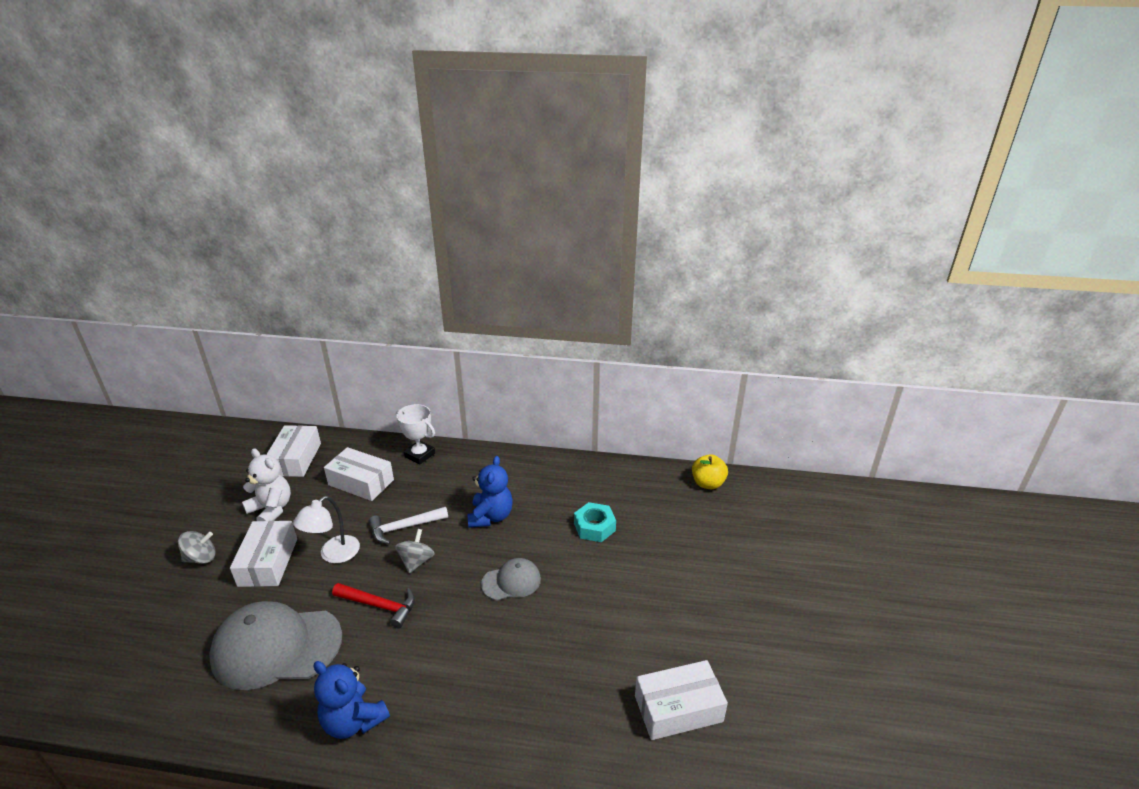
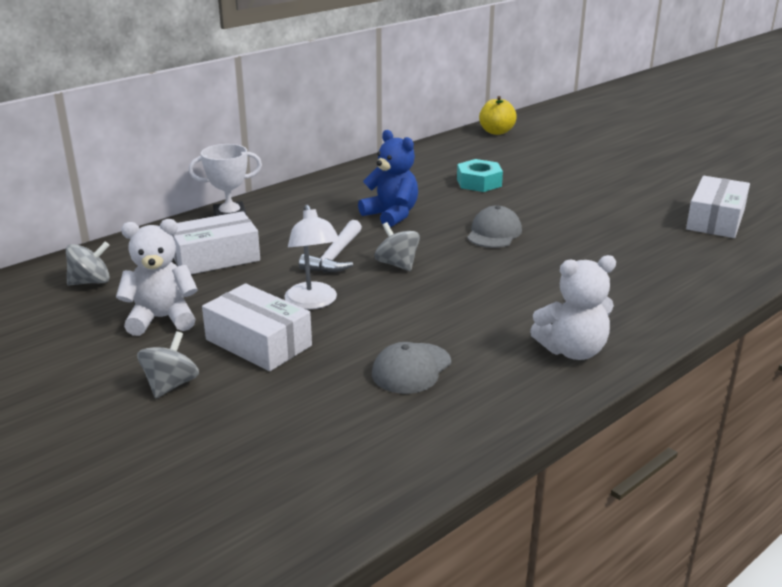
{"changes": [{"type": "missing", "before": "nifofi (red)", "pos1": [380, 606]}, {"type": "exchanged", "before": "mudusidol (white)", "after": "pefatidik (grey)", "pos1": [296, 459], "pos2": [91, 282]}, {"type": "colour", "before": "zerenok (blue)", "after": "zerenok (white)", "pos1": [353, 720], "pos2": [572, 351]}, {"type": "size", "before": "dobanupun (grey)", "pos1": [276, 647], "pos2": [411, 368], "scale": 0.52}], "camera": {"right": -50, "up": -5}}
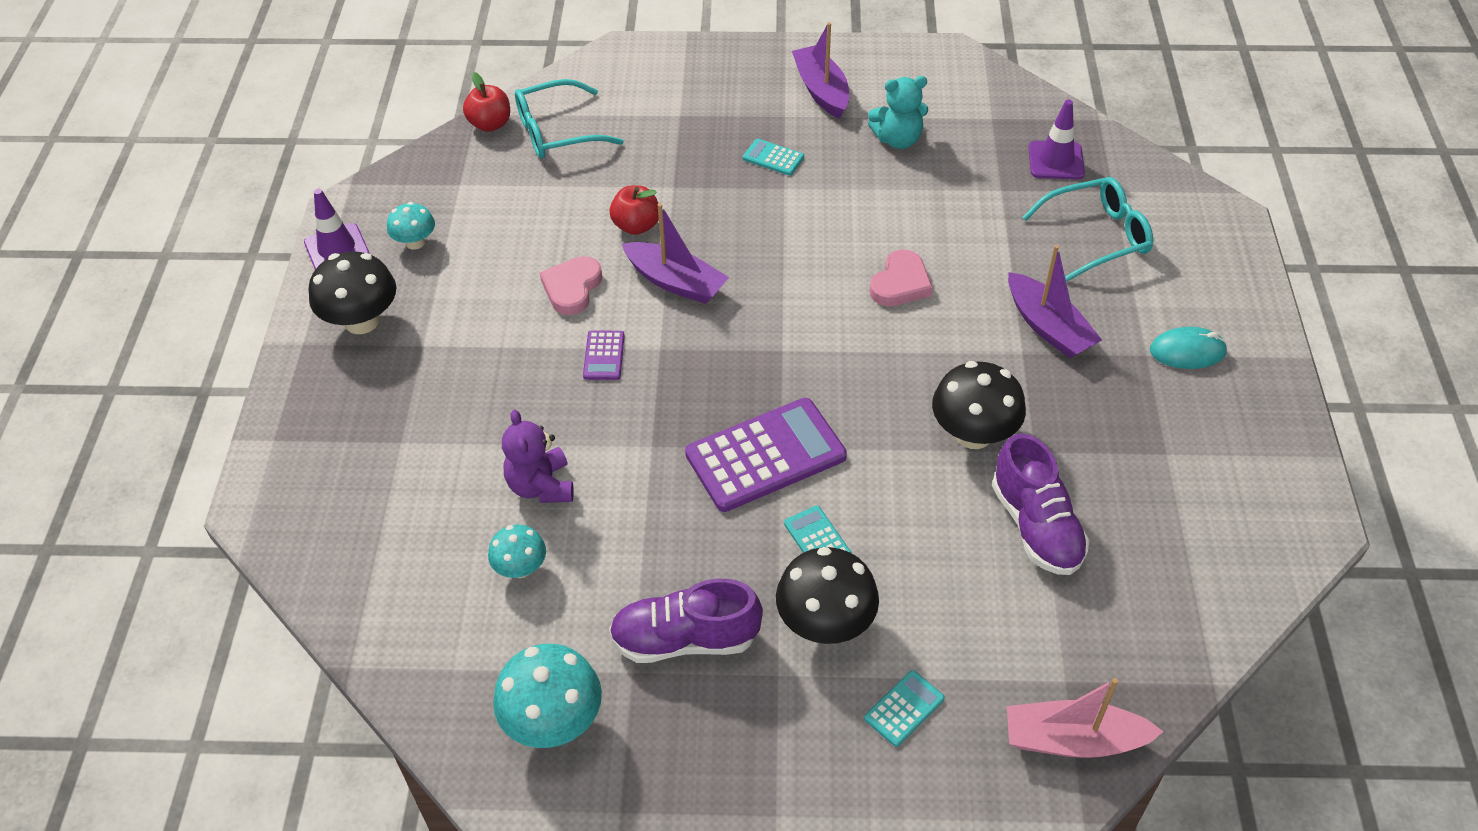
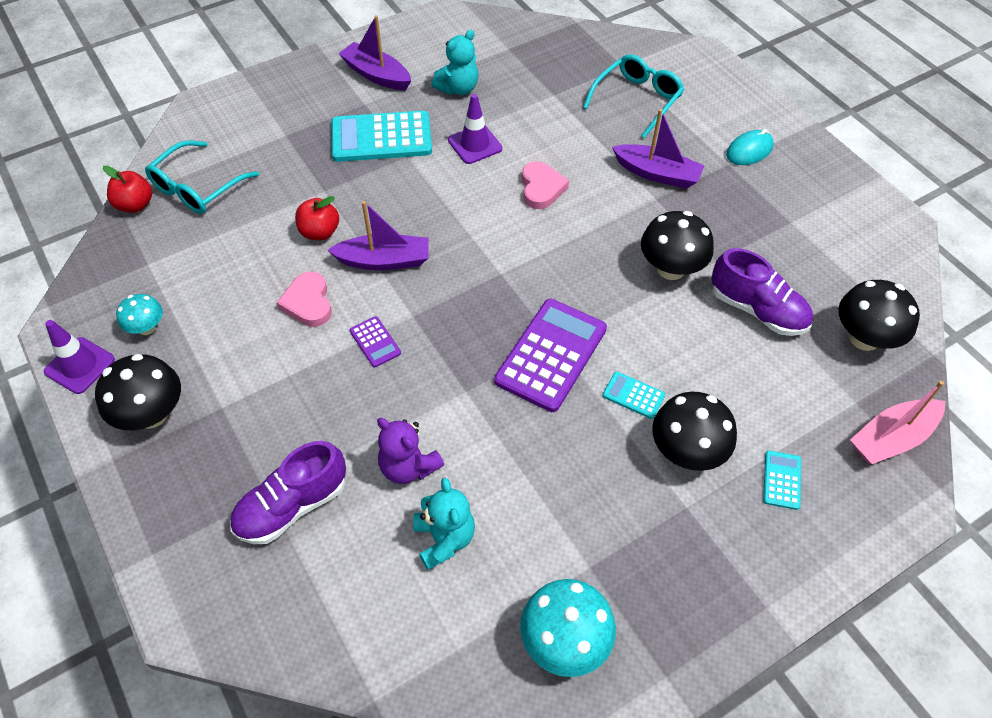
{"changes": [{"type": "appeared", "after": "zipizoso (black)", "pos2": [864, 338]}, {"type": "relocated", "before": "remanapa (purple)", "pos1": [685, 639], "pos2": [292, 506]}, {"type": "relocated", "before": "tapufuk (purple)", "pos1": [1056, 161], "pos2": [475, 144]}, {"type": "exchanged", "before": "zipizoso (turquoise)", "after": "zerenok (turquoise)", "pos1": [520, 568], "pos2": [444, 539]}, {"type": "size", "before": "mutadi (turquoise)", "pos1": [773, 158], "pos2": [381, 137], "scale": 2.18}], "camera": {"right": -35, "up": 5}}
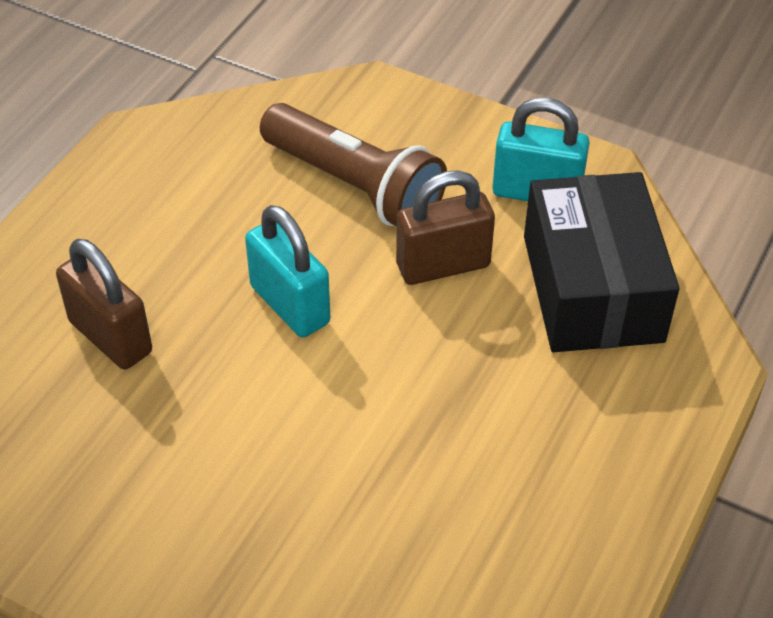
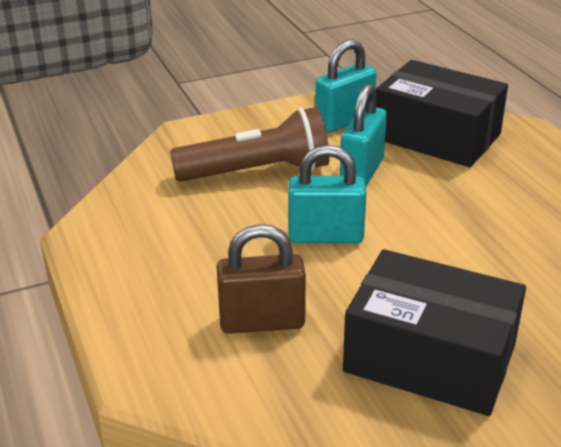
{"changes": [{"type": "appeared", "after": "mudusidol (black)", "pos2": [430, 358]}, {"type": "colour", "before": "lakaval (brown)", "after": "lakaval (turquoise)", "pos1": [443, 265], "pos2": [362, 171]}], "camera": {"right": -50, "up": -15}}
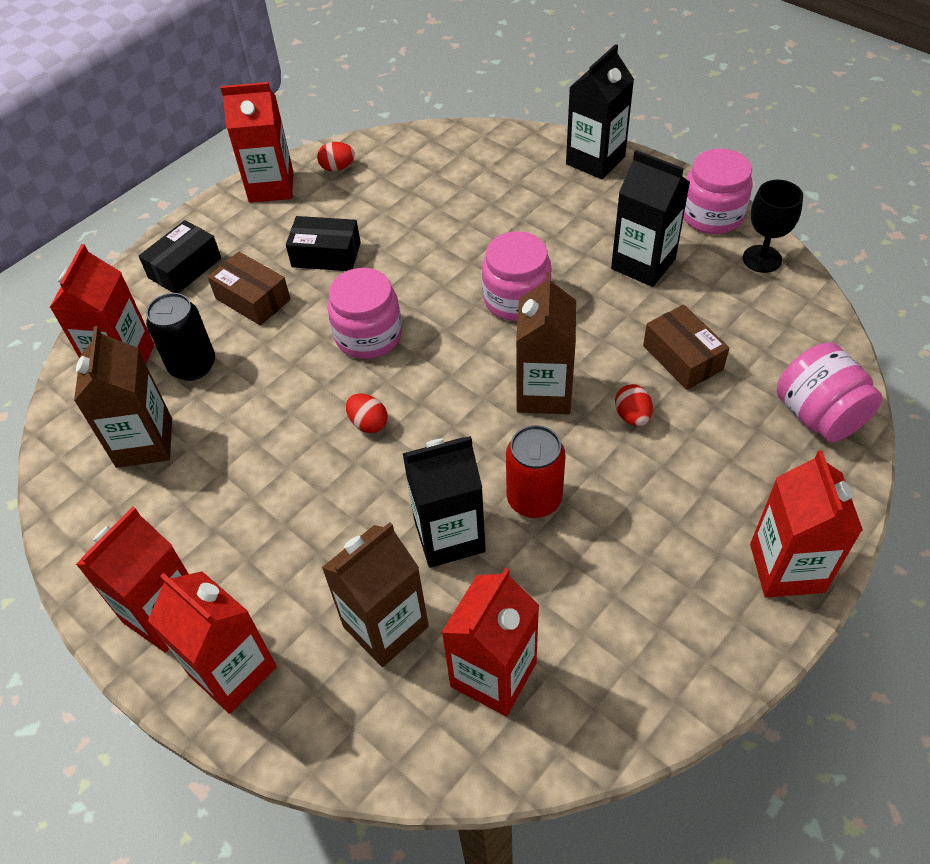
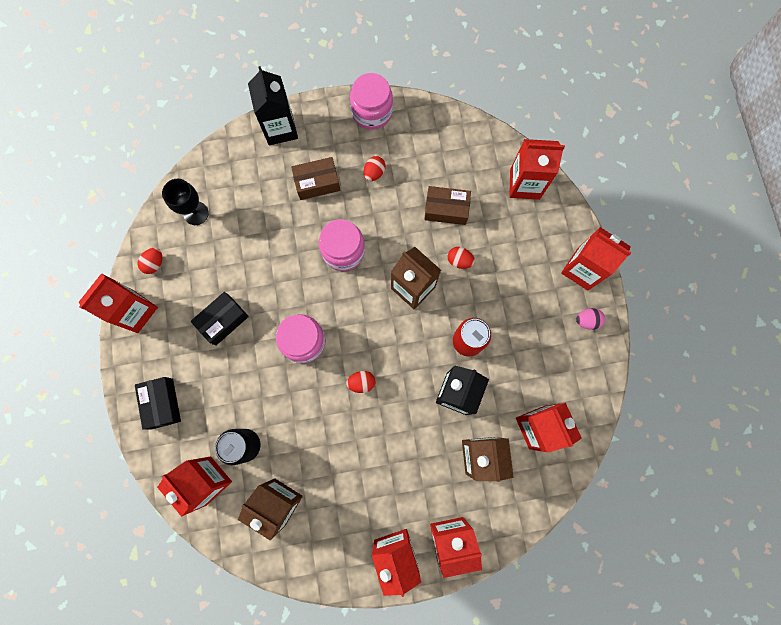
{"changes": [{"type": "appeared", "after": "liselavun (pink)", "pos2": [587, 321]}, {"type": "relocated", "before": "mudusidol (brown)", "pos1": [253, 299], "pos2": [317, 183]}, {"type": "relocated", "before": "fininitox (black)", "pos1": [762, 259], "pos2": [196, 213]}, {"type": "exchanged", "before": "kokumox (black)", "after": "liselavun (red)", "pos1": [643, 264], "pos2": [374, 173]}, {"type": "exchanged", "before": "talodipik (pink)", "after": "kokumox (red)", "pos1": [818, 415], "pos2": [524, 184]}], "camera": {"right": -55, "up": 25}}
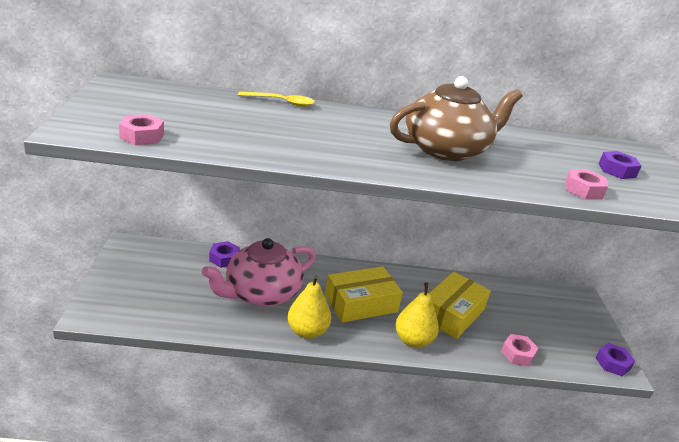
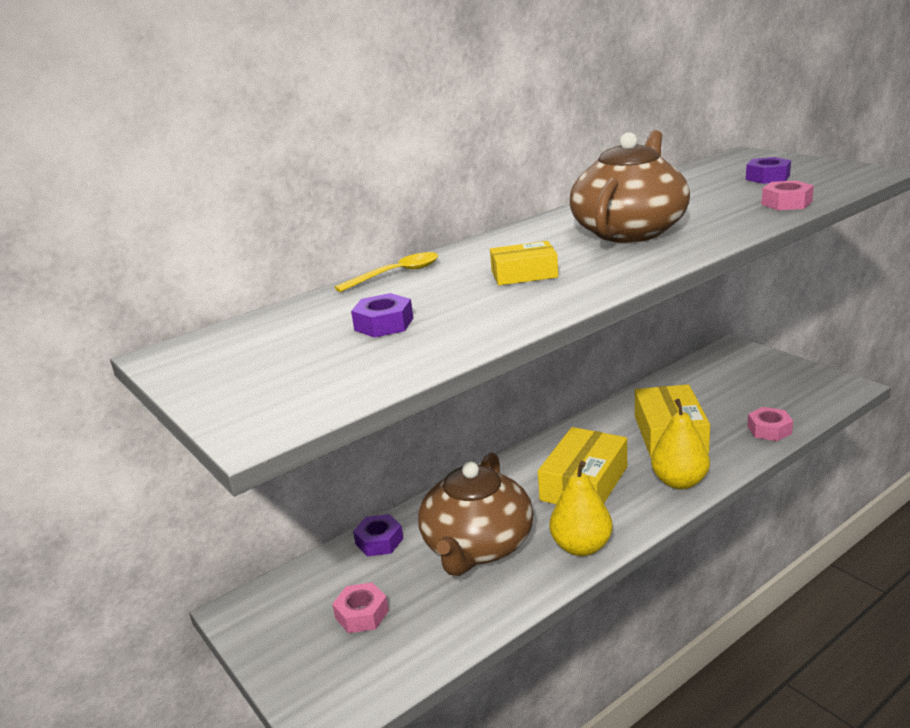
{"changes": [{"type": "appeared", "after": "mudusidol (yellow)", "pos2": [524, 274]}, {"type": "relocated", "before": "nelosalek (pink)", "pos1": [142, 136], "pos2": [362, 614]}, {"type": "relocated", "before": "nelosalek (purple)", "pos1": [612, 363], "pos2": [384, 324]}, {"type": "colour", "before": "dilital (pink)", "after": "dilital (brown)", "pos1": [261, 293], "pos2": [477, 546]}], "camera": {"right": -30, "up": -5}}
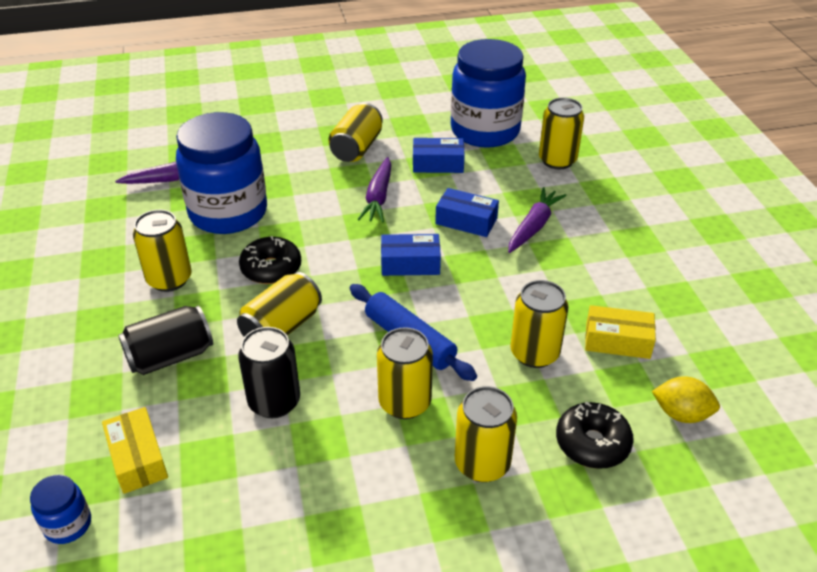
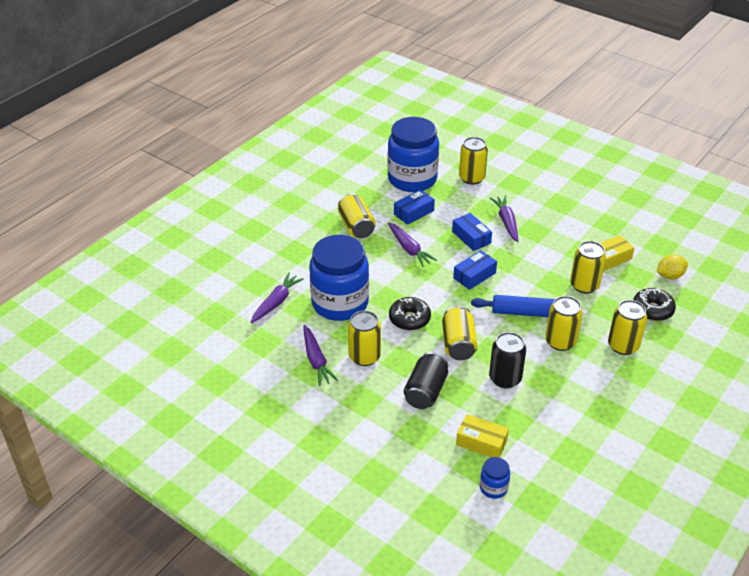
{"changes": [{"type": "appeared", "after": "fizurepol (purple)", "pos2": [316, 360]}, {"type": "spun", "before": "mudusidol (blue)", "pos1": [466, 221], "pos2": [471, 237], "turn": 75}], "camera": {"right": -40, "up": 0}}
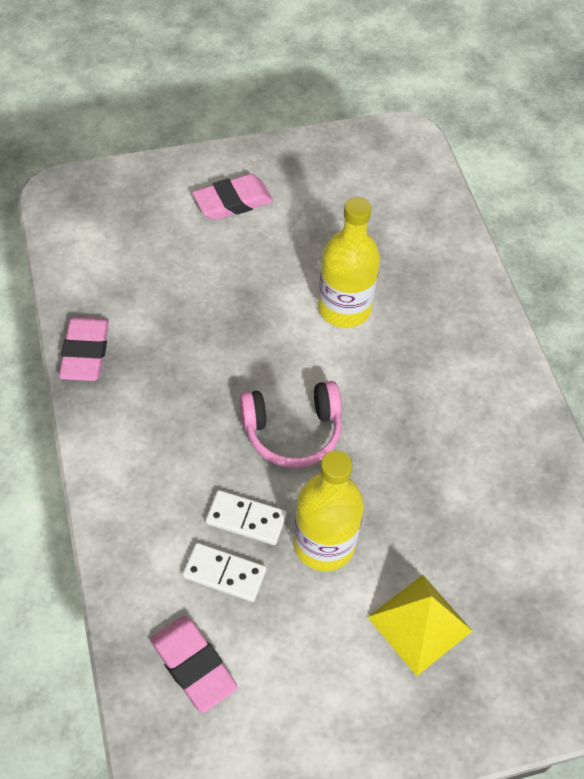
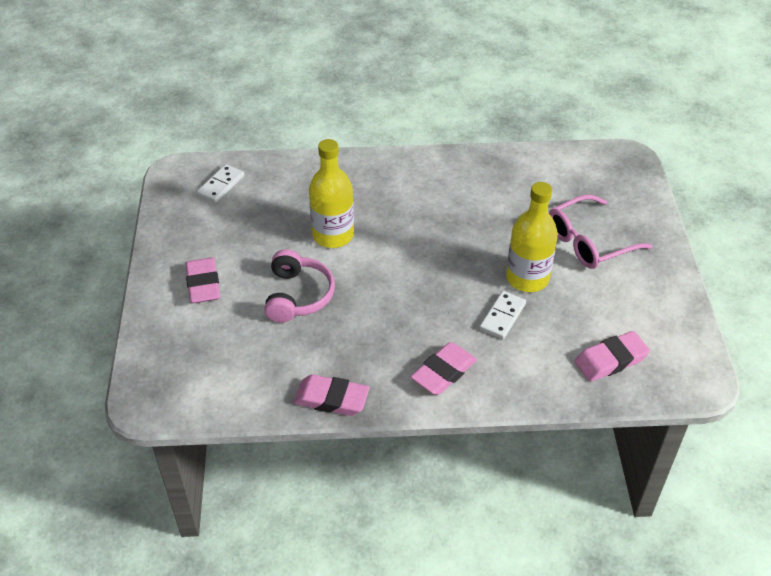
{"changes": [{"type": "appeared", "after": "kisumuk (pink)", "pos2": [443, 372]}, {"type": "relocated", "before": "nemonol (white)", "pos1": [224, 574], "pos2": [221, 185]}, {"type": "relocated", "before": "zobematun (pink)", "pos1": [292, 431], "pos2": [298, 296]}, {"type": "exchanged", "before": "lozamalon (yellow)", "after": "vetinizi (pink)", "pos1": [419, 623], "pos2": [589, 242]}], "camera": {"right": -75, "up": -10}}
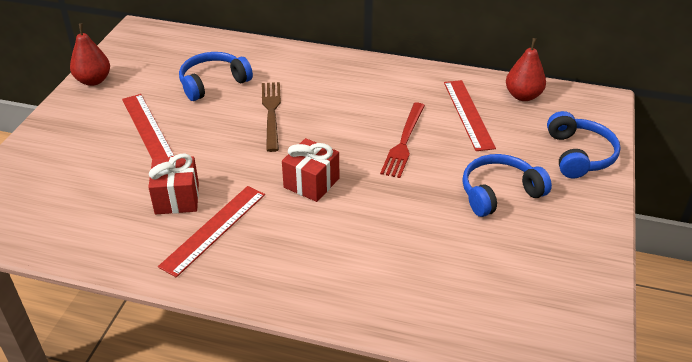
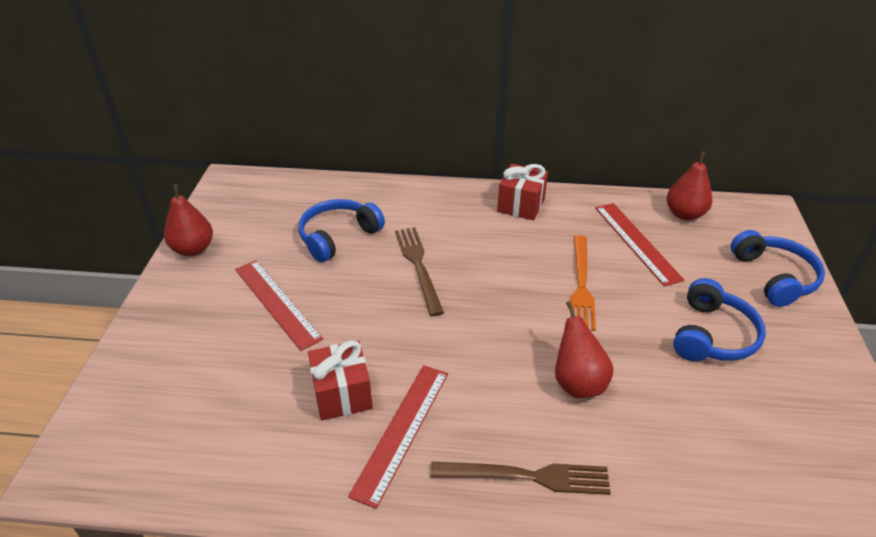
{"changes": [{"type": "appeared", "after": "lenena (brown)", "pos2": [525, 476]}, {"type": "appeared", "after": "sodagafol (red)", "pos2": [577, 383]}, {"type": "relocated", "before": "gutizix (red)", "pos1": [311, 183], "pos2": [521, 205]}, {"type": "colour", "before": "lenena (red)", "after": "lenena (orange)", "pos1": [404, 141], "pos2": [581, 284]}, {"type": "spun", "before": "zobematun (blue)", "pos1": [499, 193], "pos2": [712, 335], "turn": 150}], "camera": {"right": -10, "up": 0}}
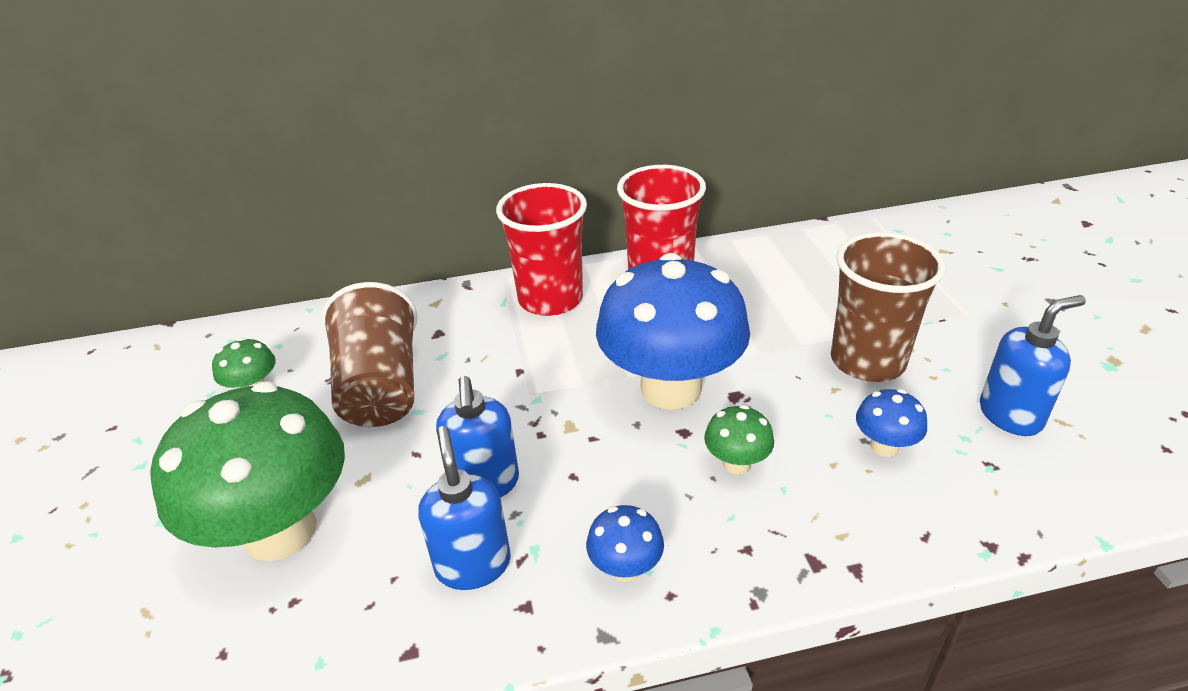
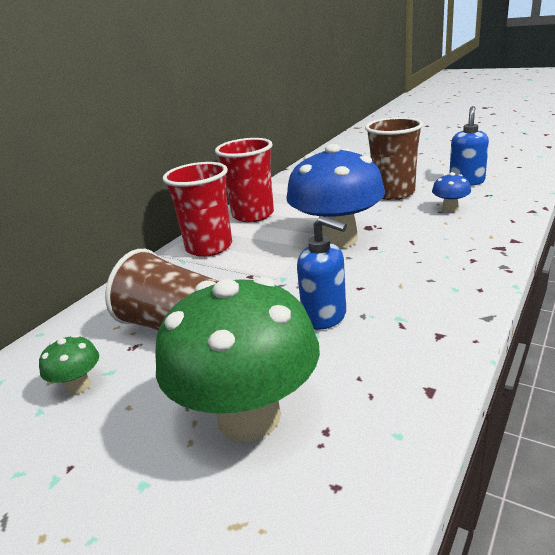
{"changes": [{"type": "missing", "before": "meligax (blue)", "pos1": [473, 564]}, {"type": "missing", "before": "zipizoso (blue)", "pos1": [625, 568]}, {"type": "missing", "before": "zipizoso (green)", "pos1": [736, 463]}], "camera": {"right": -45, "up": -10}}
